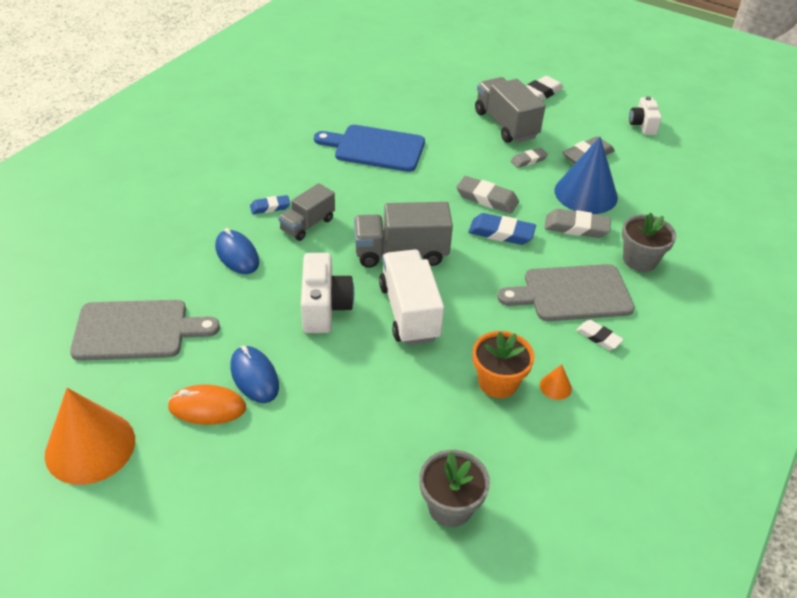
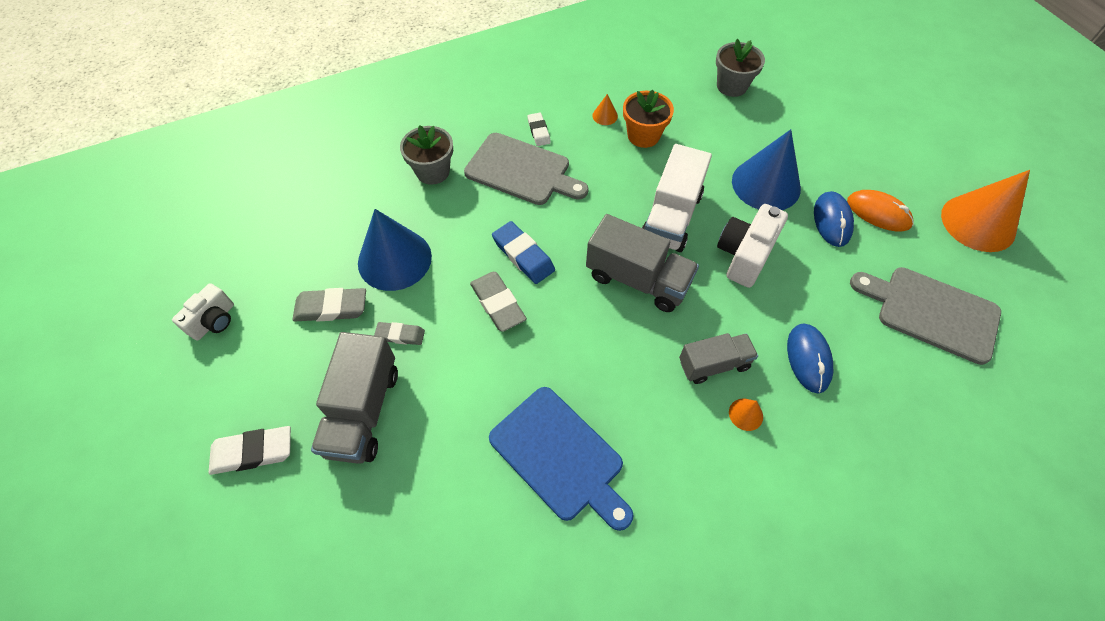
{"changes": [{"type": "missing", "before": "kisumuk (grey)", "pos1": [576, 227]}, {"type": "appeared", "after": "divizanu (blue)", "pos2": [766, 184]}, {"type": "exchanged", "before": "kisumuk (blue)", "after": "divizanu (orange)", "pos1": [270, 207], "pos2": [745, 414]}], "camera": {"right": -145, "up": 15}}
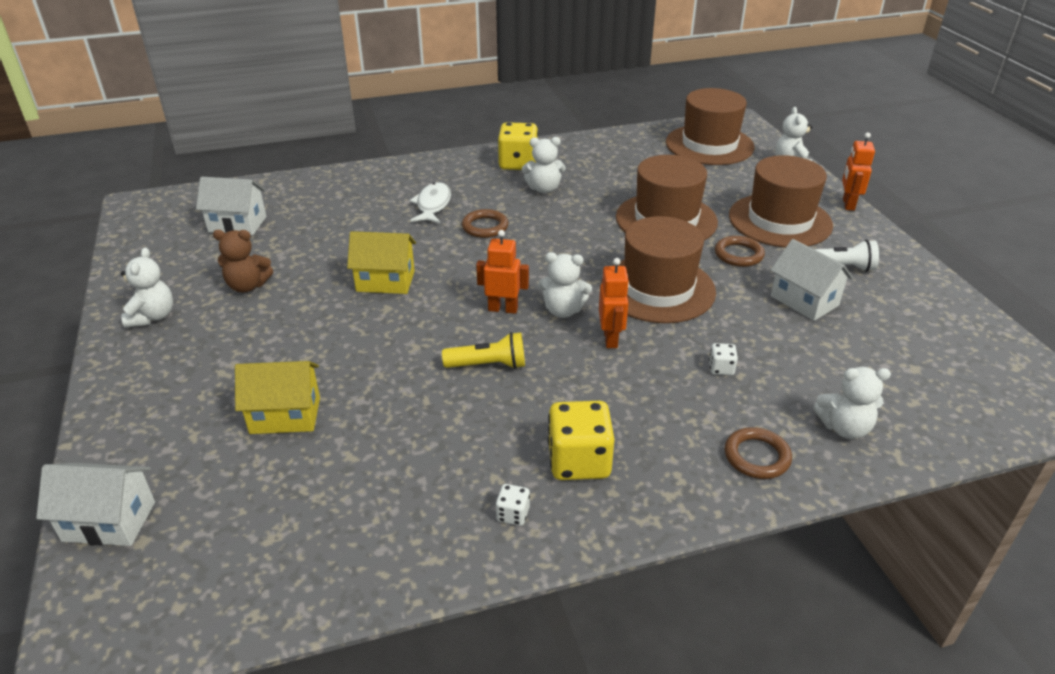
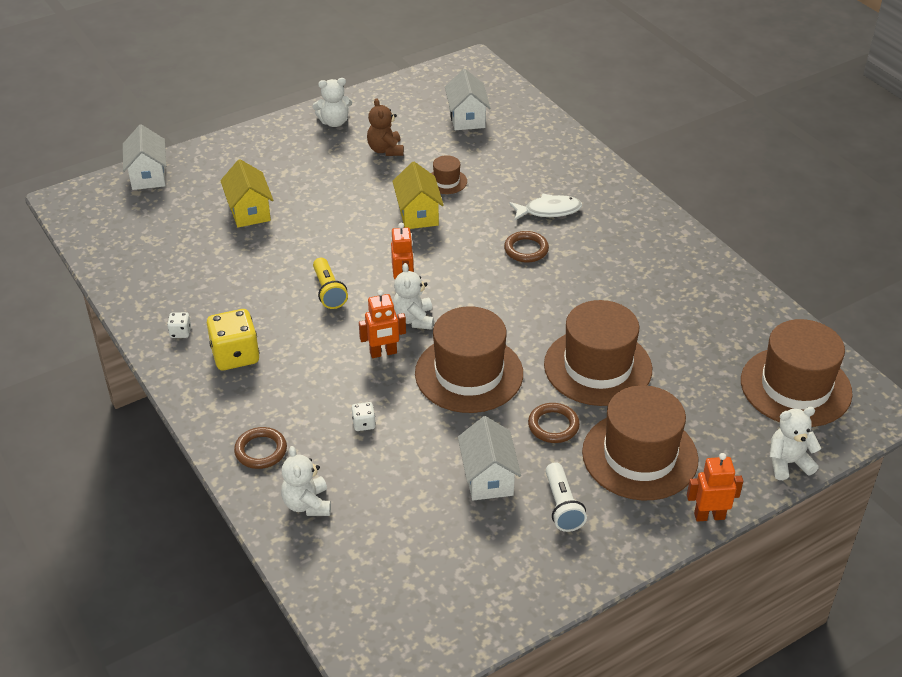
{"changes": [{"type": "missing", "before": "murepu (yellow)", "pos1": [518, 163]}, {"type": "missing", "before": "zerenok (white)", "pos1": [543, 189]}, {"type": "appeared", "after": "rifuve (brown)", "pos2": [446, 181]}, {"type": "spun", "before": "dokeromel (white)", "pos1": [804, 301], "pos2": [488, 477], "turn": -45}], "camera": {"right": 75, "up": 5}}
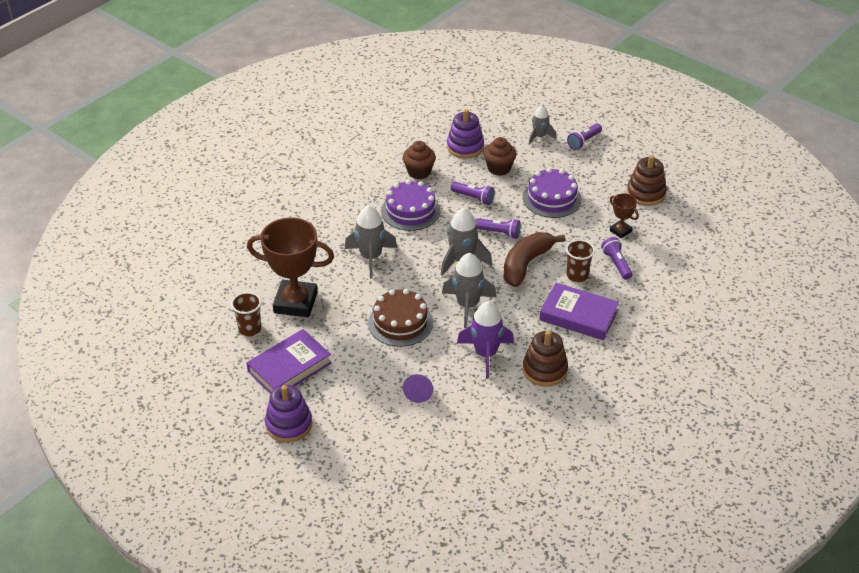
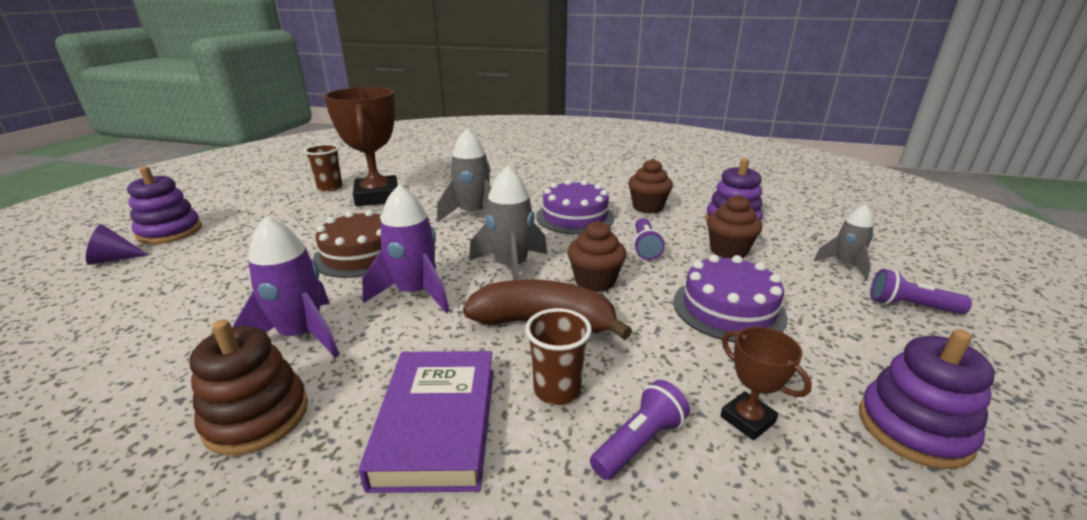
{"changes": [{"type": "missing", "before": "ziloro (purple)", "pos1": [289, 367]}, {"type": "relocated", "before": "divizanu (purple)", "pos1": [419, 392], "pos2": [114, 259]}, {"type": "exchanged", "before": "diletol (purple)", "after": "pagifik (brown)", "pos1": [499, 233], "pos2": [595, 281]}, {"type": "colour", "before": "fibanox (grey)", "after": "fibanox (purple)", "pos1": [467, 305], "pos2": [415, 293]}, {"type": "colour", "before": "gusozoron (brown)", "after": "gusozoron (purple)", "pos1": [646, 193], "pos2": [913, 428]}, {"type": "spun", "before": "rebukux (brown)", "pos1": [620, 231], "pos2": [747, 419], "turn": -60}], "camera": {"right": 65, "up": -15}}
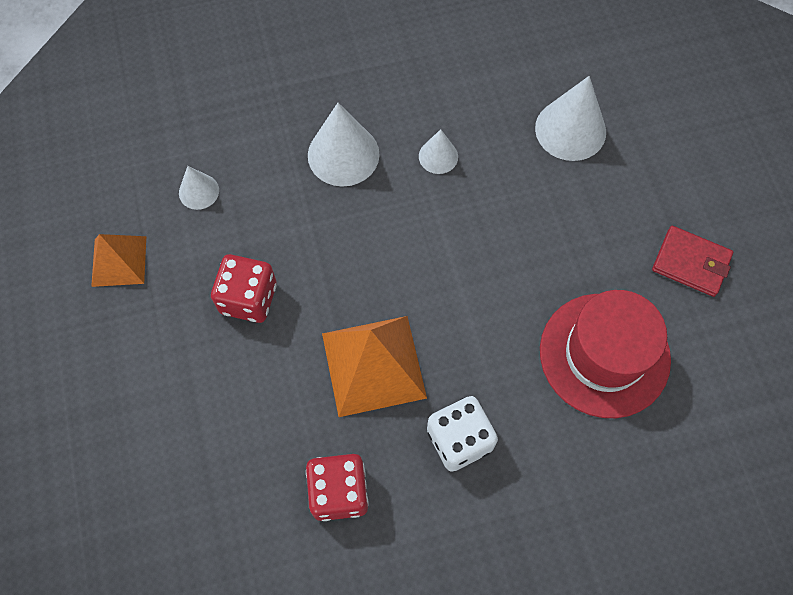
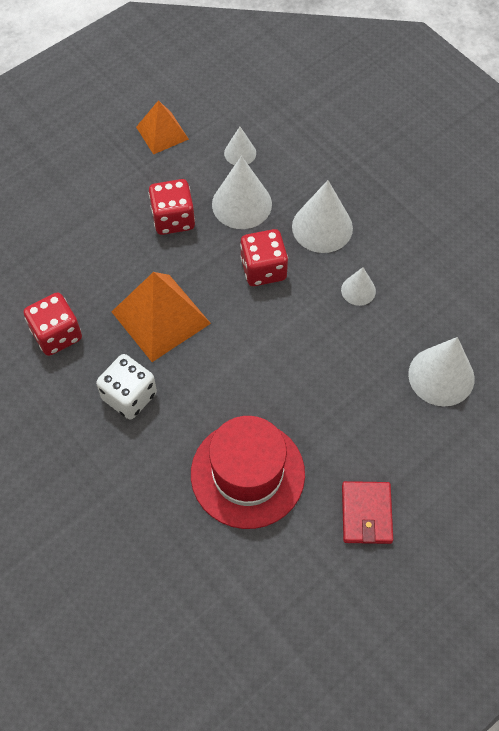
{"changes": [{"type": "appeared", "after": "divizanu (white)", "pos2": [241, 204]}, {"type": "appeared", "after": "murepu (red)", "pos2": [263, 269]}], "camera": {"right": 65, "up": -5}}
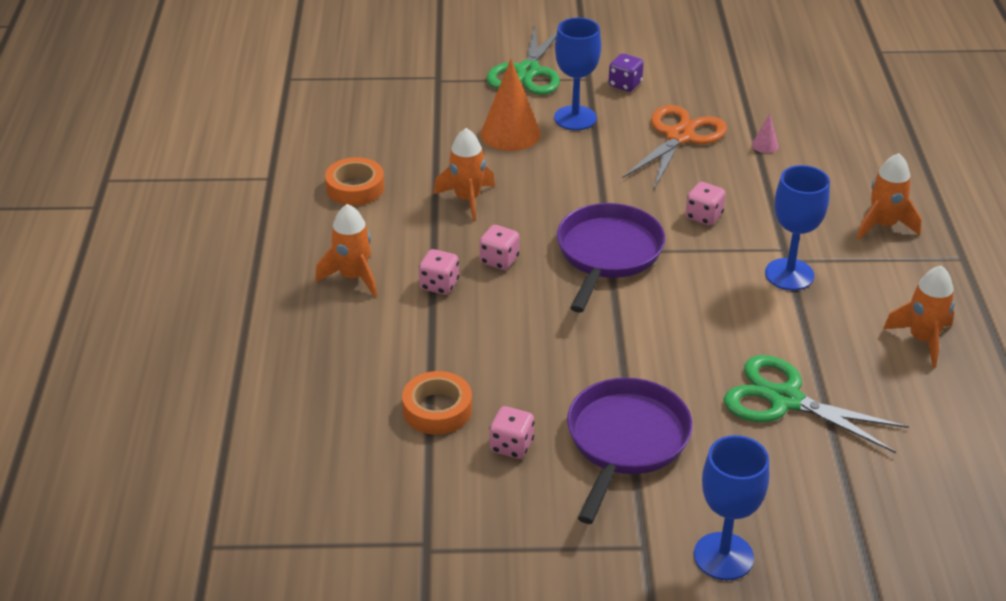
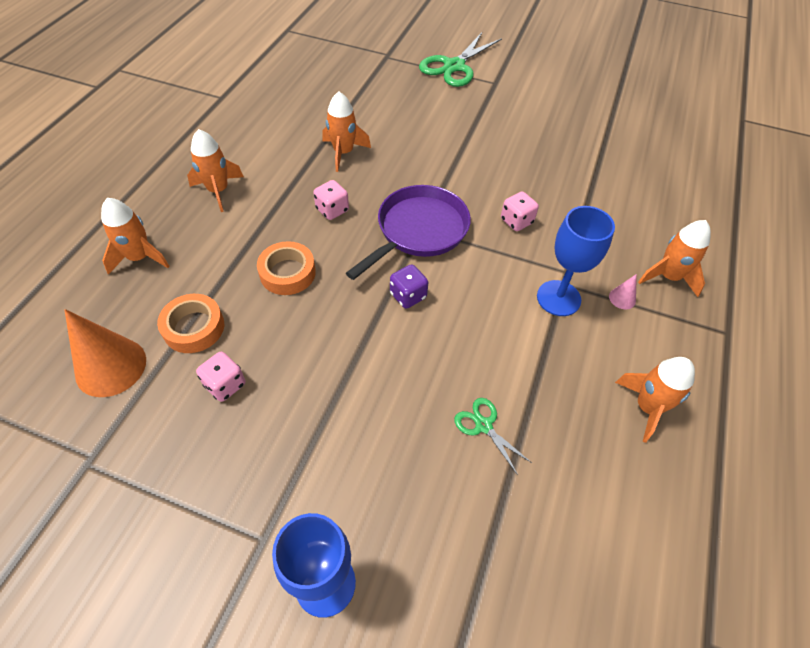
{"changes": [{"type": "missing", "before": "murepu (pink)", "pos1": [439, 285]}, {"type": "missing", "before": "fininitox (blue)", "pos1": [575, 118]}, {"type": "missing", "before": "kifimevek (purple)", "pos1": [625, 441]}, {"type": "missing", "before": "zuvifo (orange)", "pos1": [680, 136]}, {"type": "appeared", "after": "fibanox (orange)", "pos2": [140, 257]}, {"type": "relocated", "before": "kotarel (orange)", "pos1": [355, 188], "pos2": [287, 273]}, {"type": "relocated", "before": "divizanu (orange)", "pos1": [510, 133], "pos2": [111, 366]}, {"type": "relocated", "before": "murepu (purple)", "pos1": [625, 84], "pos2": [408, 296]}, {"type": "relocated", "before": "divizanu (pink)", "pos1": [765, 145], "pos2": [622, 298]}, {"type": "size", "before": "zuvifo (green)", "pos1": [784, 399], "pos2": [483, 425], "scale": 0.5}], "camera": {"right": 20, "up": 15}}
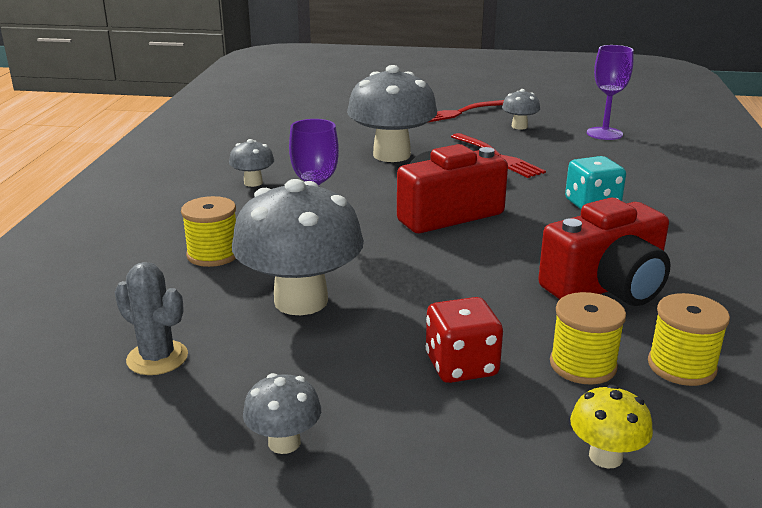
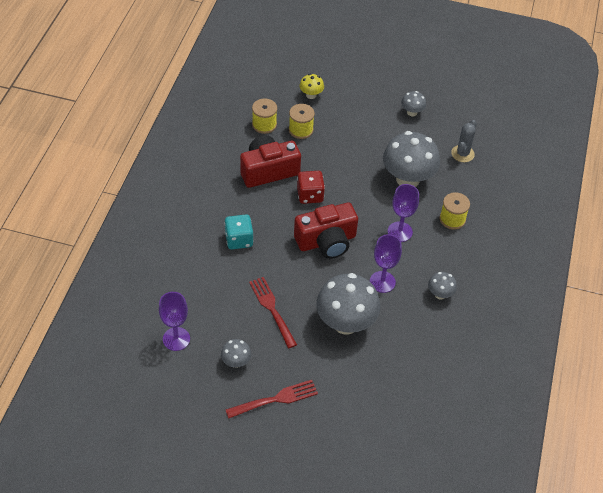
{"changes": [{"type": "appeared", "after": "fininitox (purple)", "pos2": [382, 282]}, {"type": "relocated", "before": "murepu (red)", "pos1": [461, 366], "pos2": [310, 195]}, {"type": "spun", "before": "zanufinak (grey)", "pos1": [157, 358], "pos2": [462, 154], "turn": 75}], "camera": {"right": -175, "up": 25}}
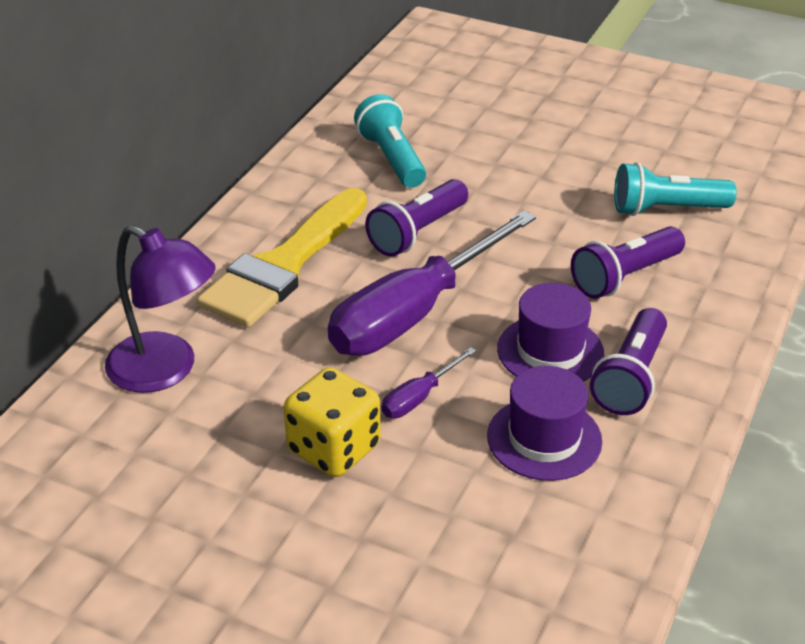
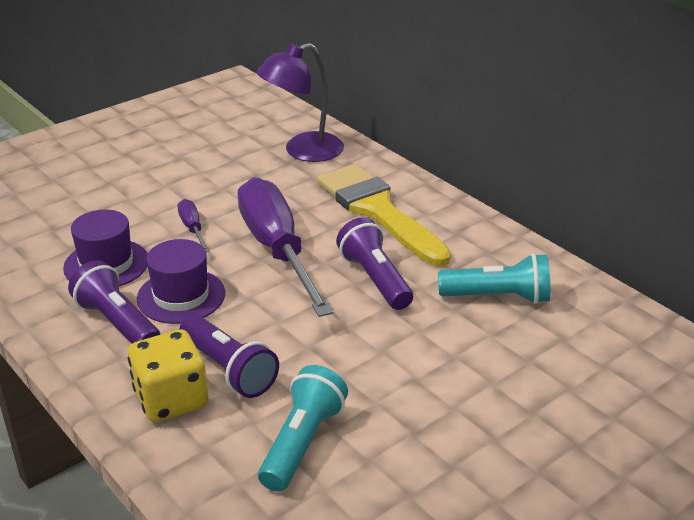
{"changes": [{"type": "relocated", "before": "murepu (yellow)", "pos1": [334, 449], "pos2": [171, 400]}, {"type": "spun", "before": "diletol (purple)", "pos1": [625, 277], "pos2": [228, 369], "turn": 150}], "camera": {"right": 115, "up": -5}}
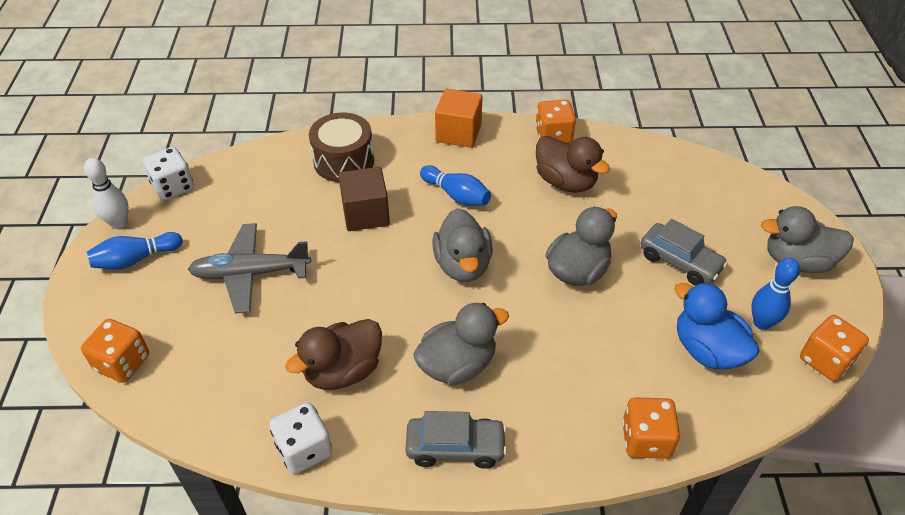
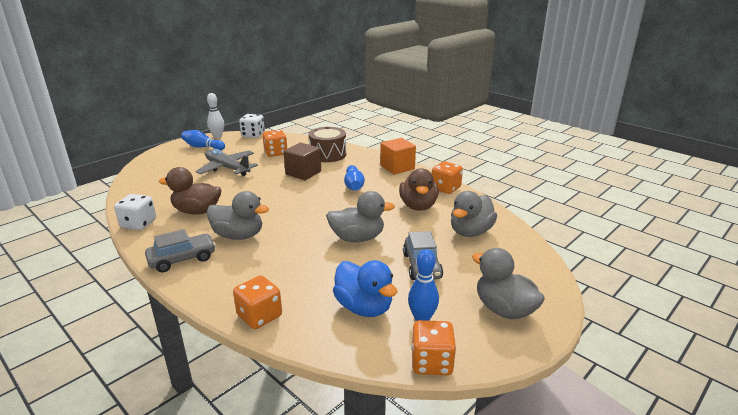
{"changes": [{"type": "relocated", "before": "murepu (orange)", "pos1": [122, 363], "pos2": [276, 153]}, {"type": "relocated", "before": "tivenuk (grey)", "pos1": [463, 265], "pos2": [470, 232]}, {"type": "spun", "before": "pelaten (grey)", "pos1": [455, 447], "pos2": [182, 259], "turn": -75}, {"type": "spun", "before": "tivenuk (blue)", "pos1": [707, 350], "pos2": [364, 307], "turn": 135}], "camera": {"right": 45, "up": -20}}
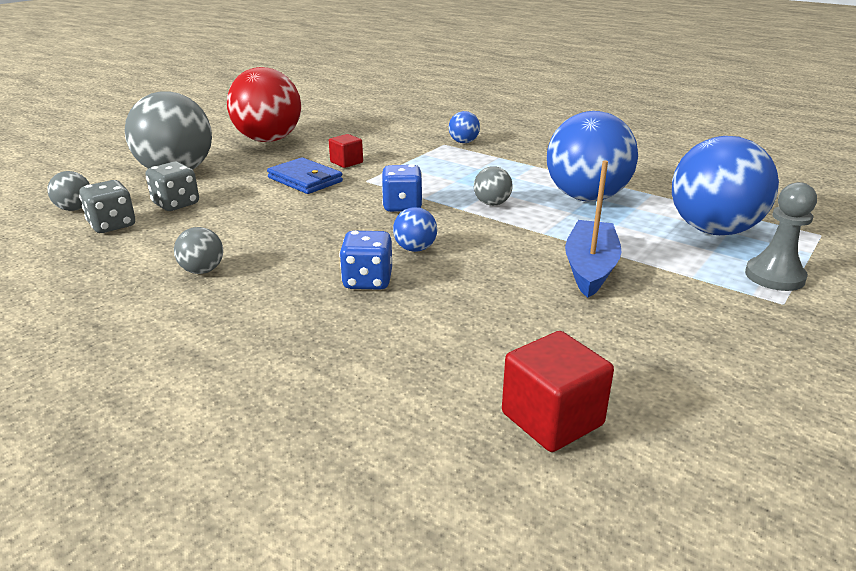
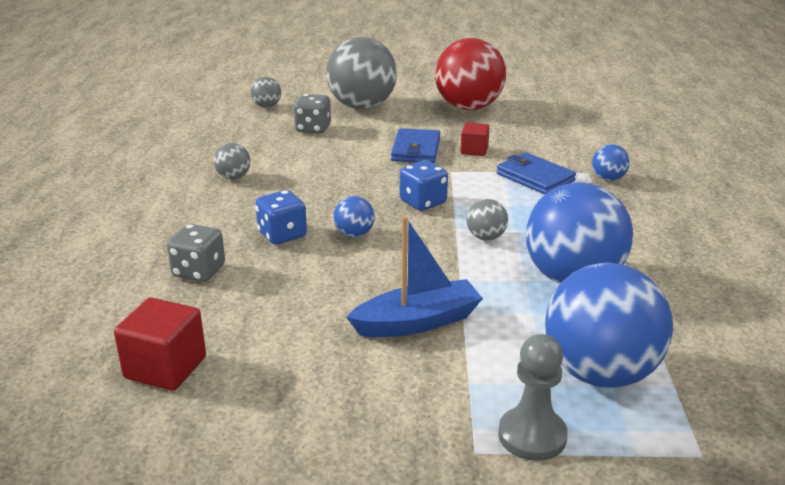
{"changes": [{"type": "appeared", "after": "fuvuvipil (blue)", "pos2": [535, 177]}, {"type": "relocated", "before": "murepu (grey)", "pos1": [112, 225], "pos2": [199, 271]}], "camera": {"right": 55, "up": 0}}
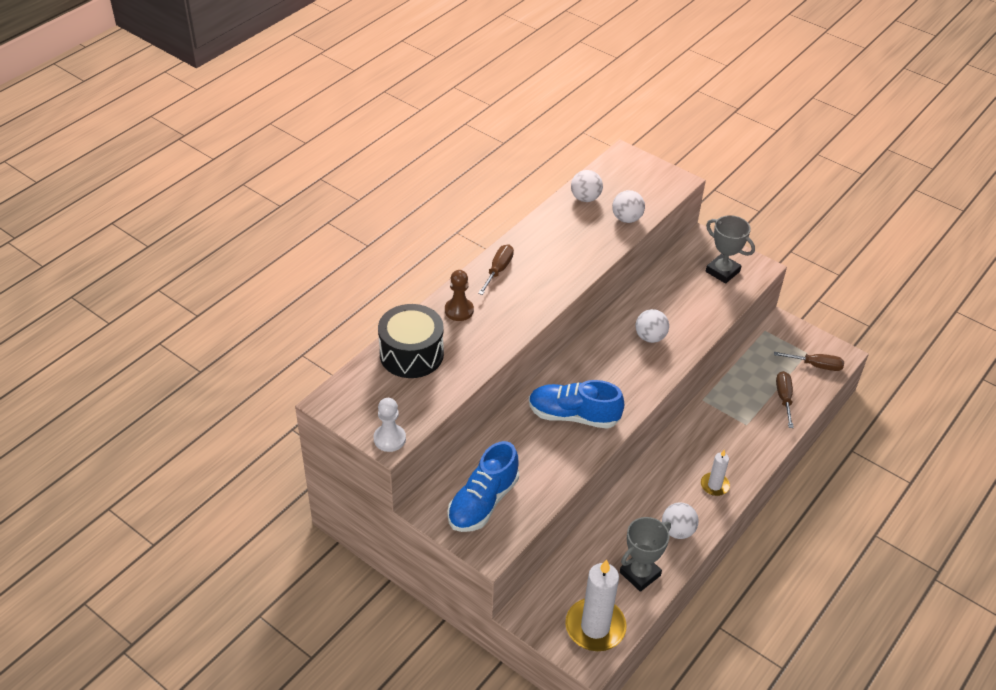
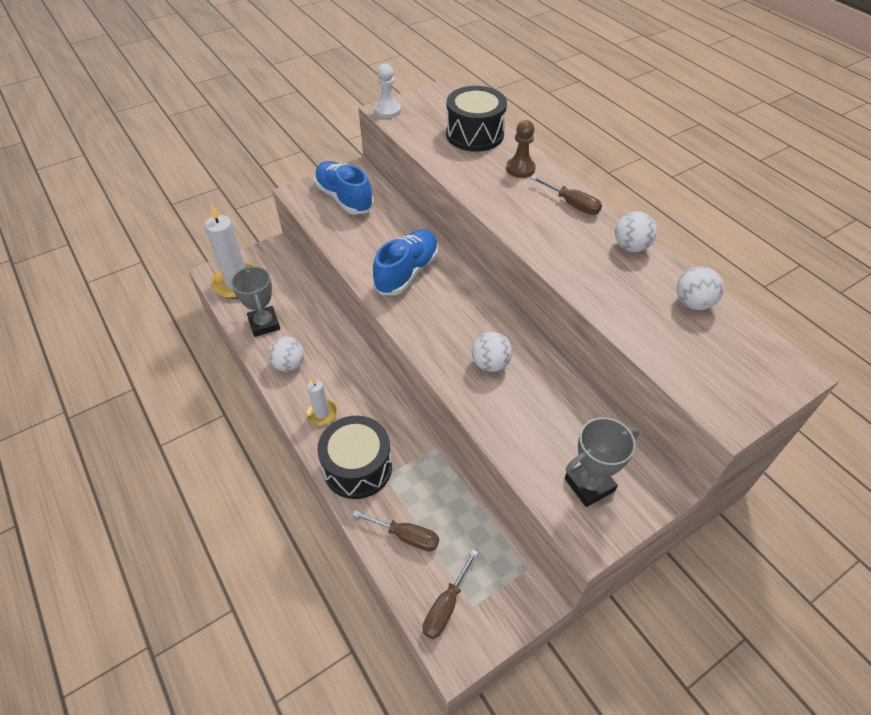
{"changes": [{"type": "appeared", "after": "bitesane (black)", "pos2": [357, 467]}, {"type": "relocated", "before": "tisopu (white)", "pos1": [626, 219], "pos2": [631, 247]}], "camera": {"right": 110, "up": 5}}
